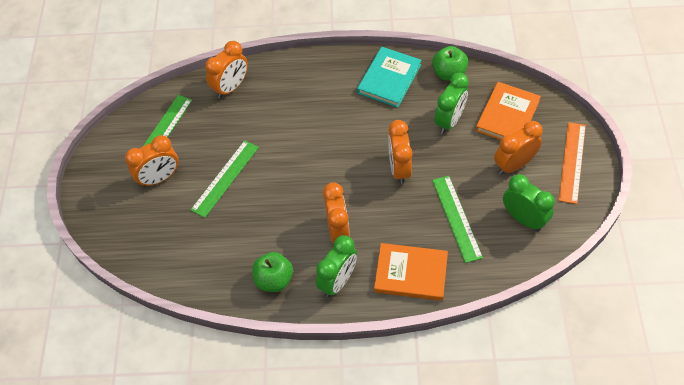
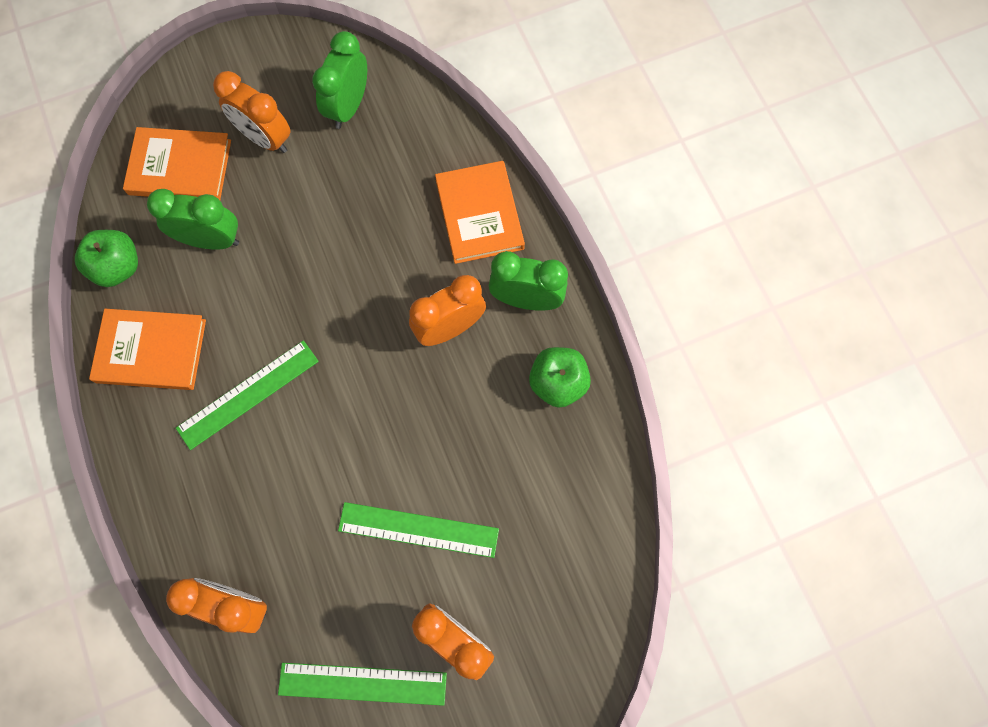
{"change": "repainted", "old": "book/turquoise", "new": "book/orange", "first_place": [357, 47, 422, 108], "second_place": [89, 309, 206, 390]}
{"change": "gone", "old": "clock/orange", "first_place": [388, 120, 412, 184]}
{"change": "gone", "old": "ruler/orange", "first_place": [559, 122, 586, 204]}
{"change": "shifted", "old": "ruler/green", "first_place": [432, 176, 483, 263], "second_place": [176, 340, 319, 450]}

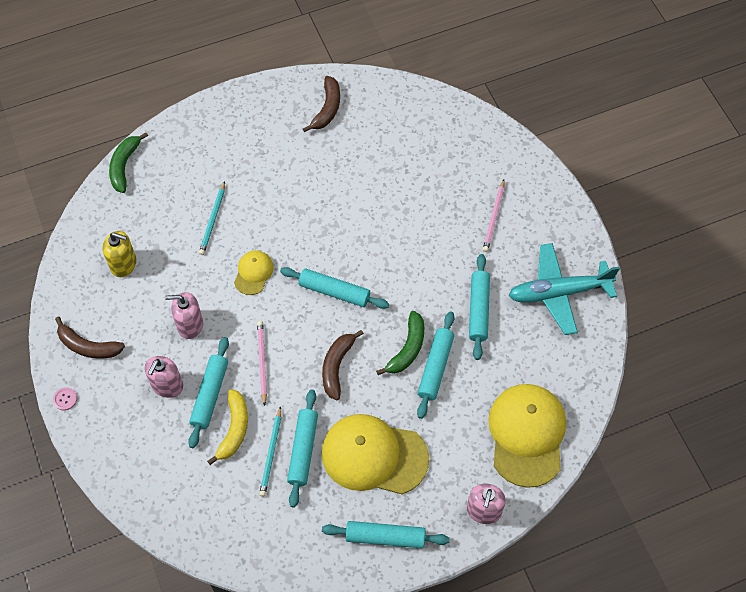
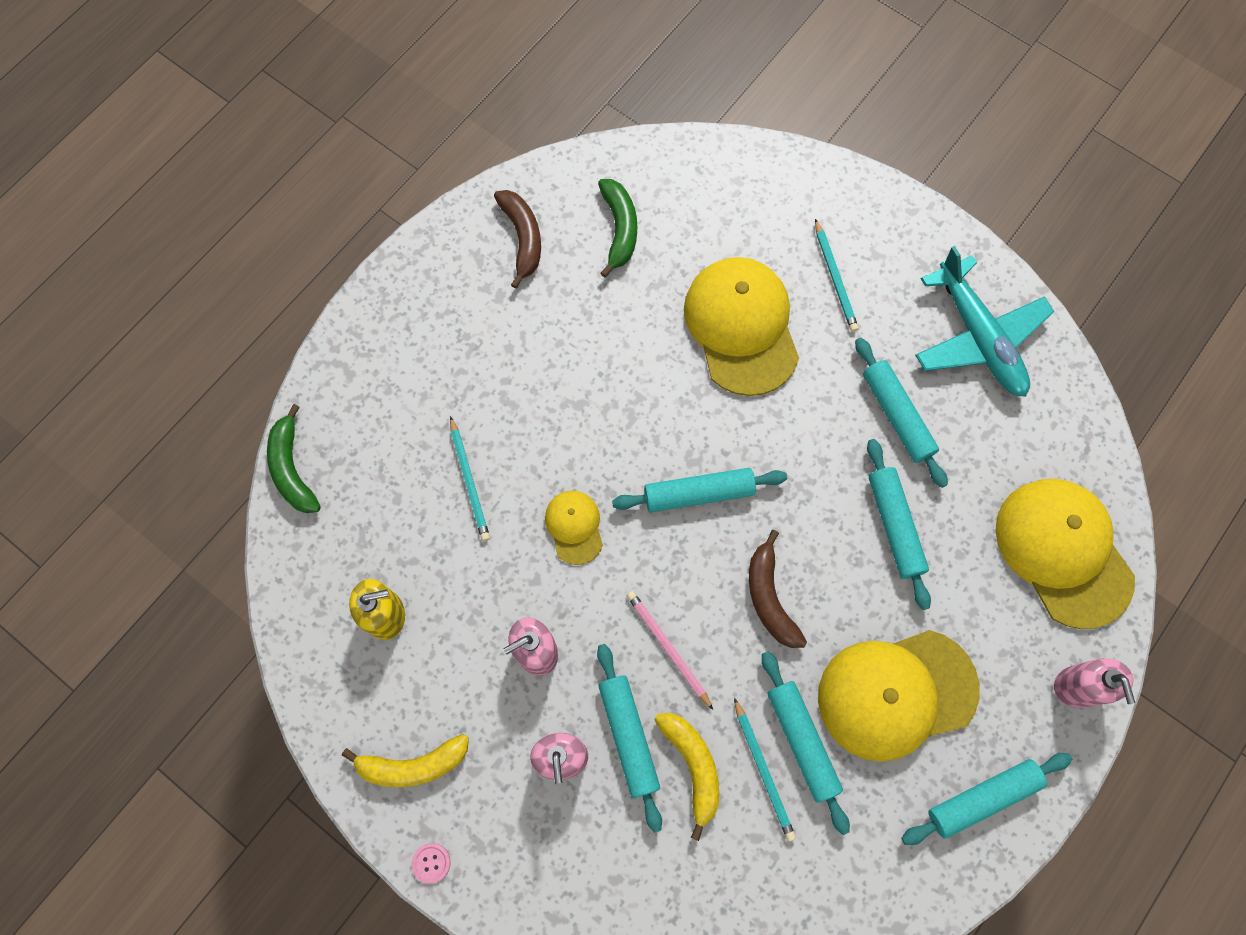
{"change": "repainted", "old": "pencil/pink", "new": "pencil/turquoise", "first_place": [483, 180, 504, 252], "second_place": [815, 219, 859, 332]}
{"change": "rotated", "old": "plane/turquoise", "first_place": [508, 243, 620, 335], "second_place": [915, 246, 1054, 397], "degrees": -75}
{"change": "shifted", "old": "banana/green", "first_place": [376, 311, 424, 375], "second_place": [598, 179, 637, 278]}
{"change": "repainted", "old": "banana/brown", "new": "banana/yellow", "first_place": [55, 316, 125, 359], "second_place": [342, 734, 469, 787]}
{"change": "new", "new": "cap/yellow", "second_place": [684, 257, 799, 396]}

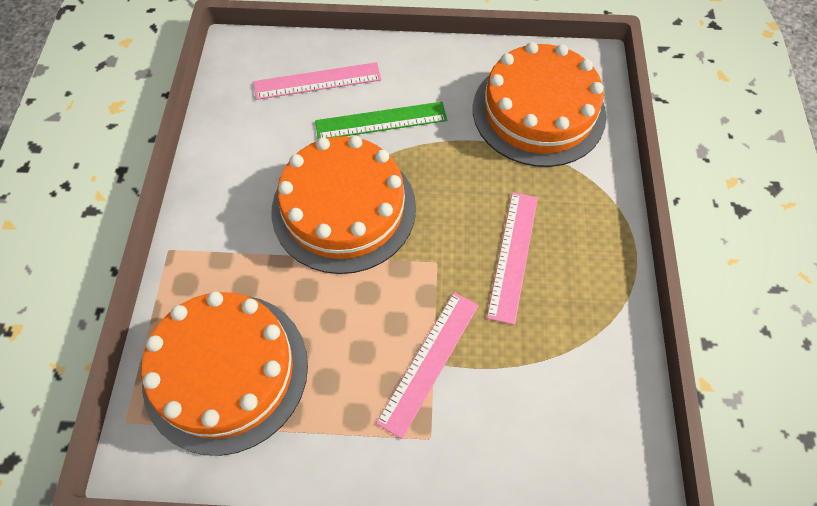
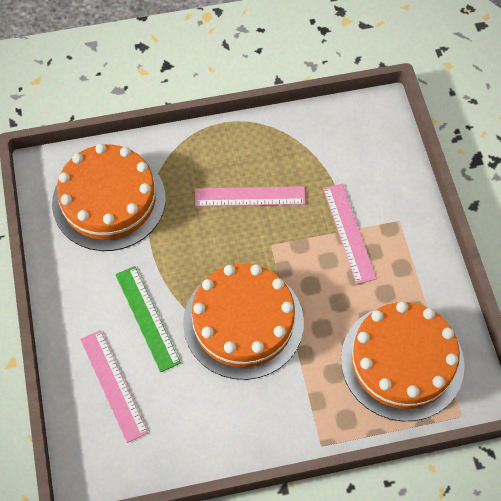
{"change": "rotated", "old": "ruler/pink", "first_place": [376, 292, 479, 439], "second_place": [323, 184, 377, 284], "degrees": 60}

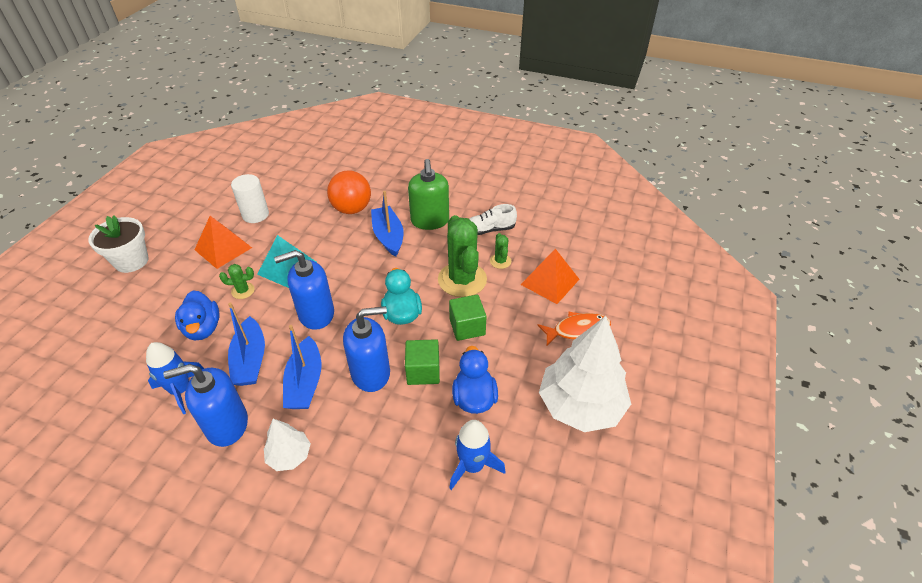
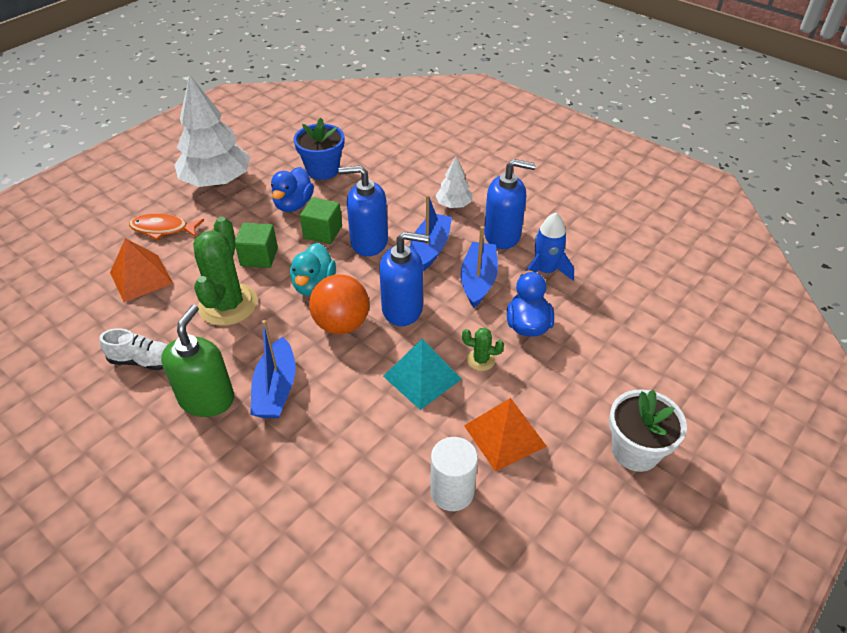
{"change": "shifted", "old": "ball/orange", "first_place": [327, 171, 371, 214], "second_place": [309, 274, 369, 334]}
{"change": "gone", "old": "cactus/green", "first_place": [490, 233, 511, 269]}
{"change": "swapped", "old": "rocket/blue", "new": "flower pot/blue", "first_place": [450, 420, 506, 490], "second_place": [293, 117, 344, 180]}

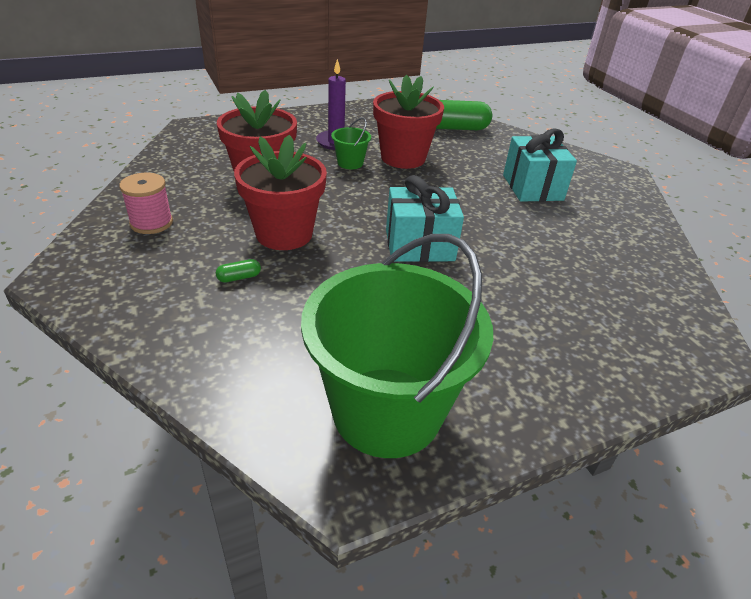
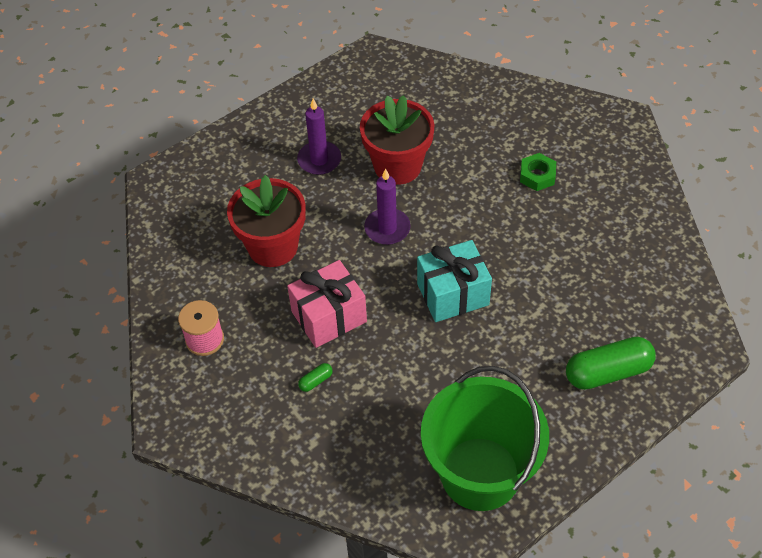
{"change": "shifted", "old": "capsule/green", "first_place": [436, 100, 492, 130], "second_place": [566, 337, 656, 390]}
{"change": "gone", "old": "bucket/green", "first_place": [331, 118, 371, 169]}
{"change": "swapped", "old": "gift/turquoise", "new": "nut/green", "first_place": [503, 128, 577, 202], "second_place": [520, 153, 556, 191]}
{"change": "swapped", "old": "flower pot/red", "new": "gift/pink", "first_place": [234, 135, 327, 250], "second_place": [287, 260, 367, 348]}
{"change": "new", "new": "candle/purple", "second_place": [364, 168, 411, 245]}

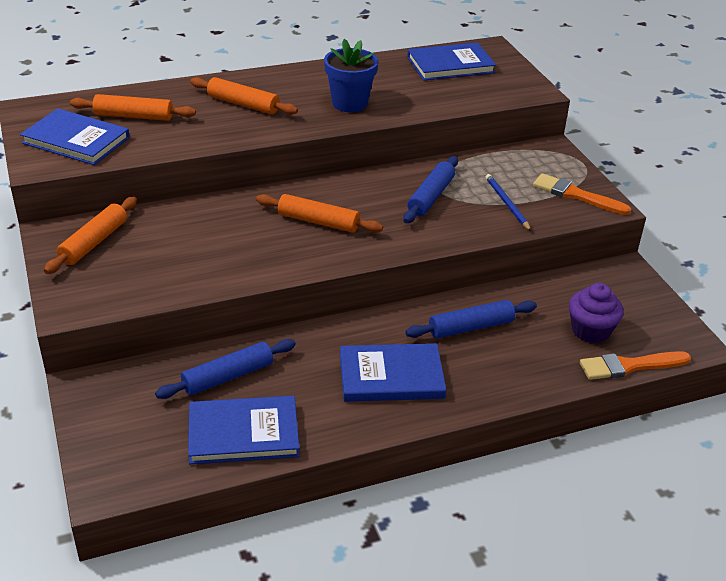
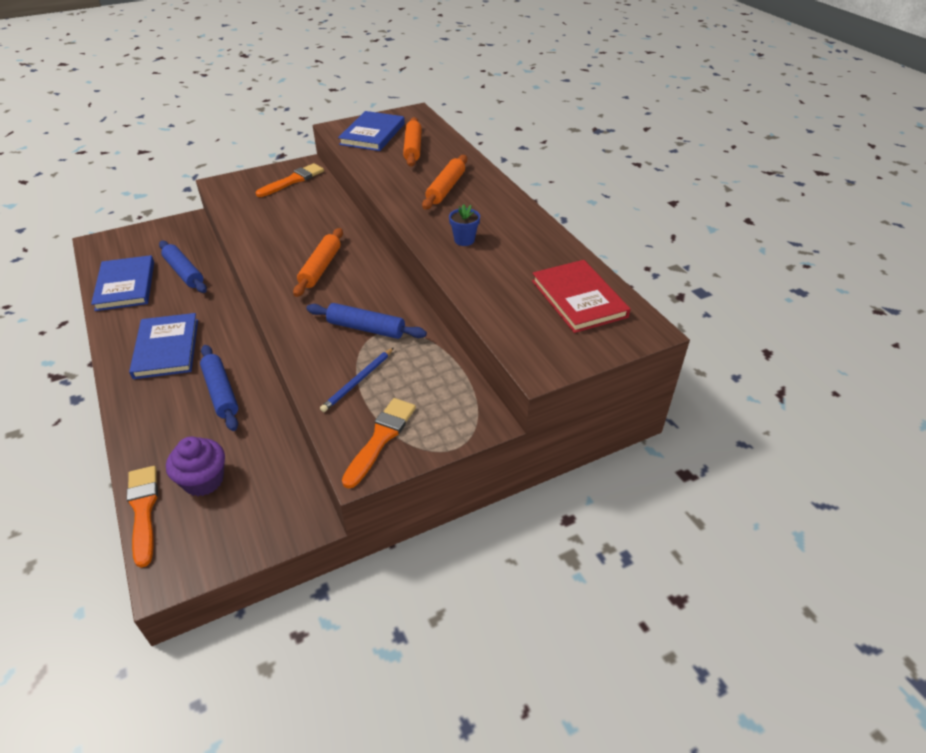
{"change": "scaled", "old": "flower pot/blue", "first_place": [324, 39, 378, 112], "second_place": [449, 204, 480, 246], "factor": 0.58}
{"change": "repainted", "old": "book/blue", "new": "book/red", "first_place": [407, 42, 496, 81], "second_place": [532, 260, 631, 333]}
{"change": "rotated", "old": "pencil/blue", "first_place": [486, 174, 531, 231], "second_place": [320, 348, 394, 412], "degrees": 150}
{"change": "swapped", "old": "rolling pin/orange", "new": "brush/orange", "first_place": [44, 197, 137, 274], "second_place": [256, 163, 324, 197]}

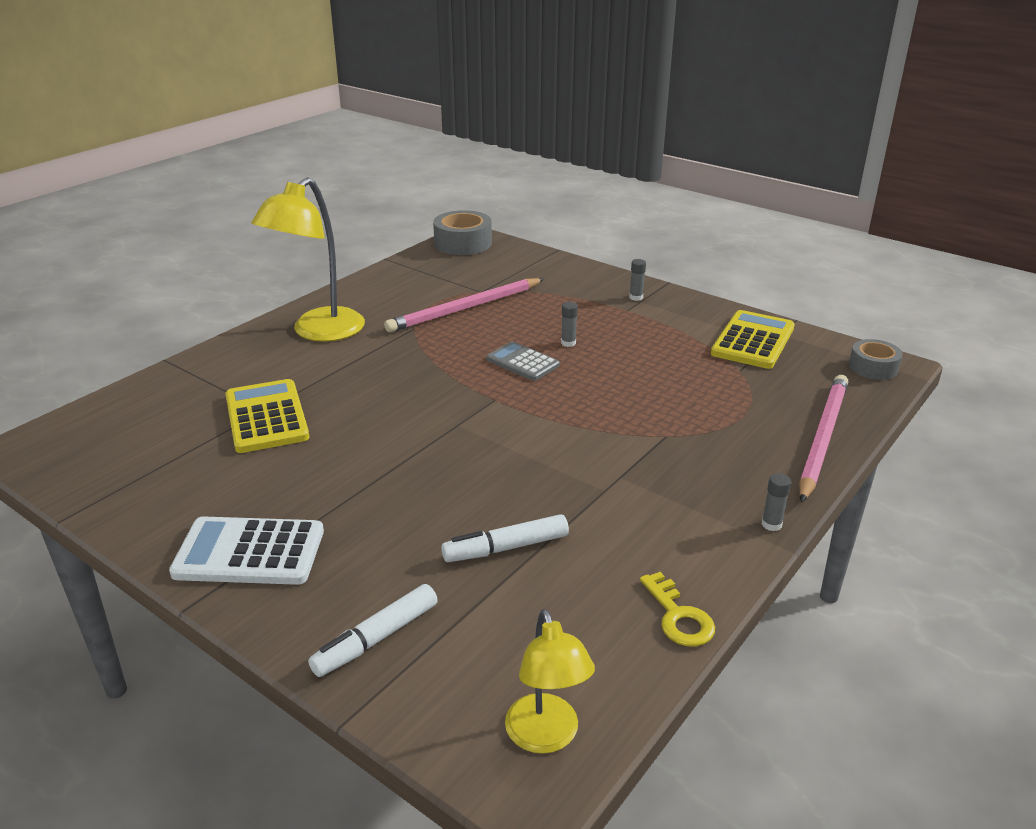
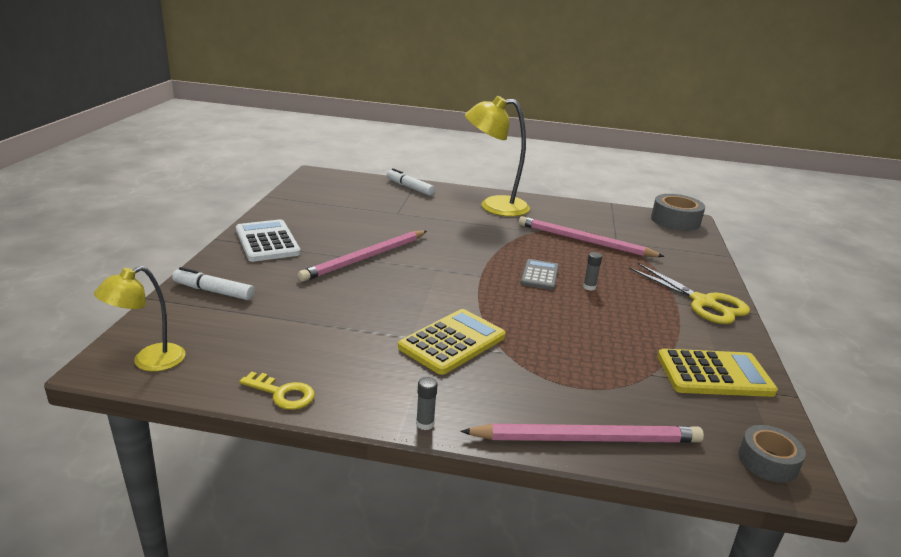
{"change": "swapped", "old": "glue stick/grey", "new": "scissors/yellow", "first_place": [629, 259, 646, 301], "second_place": [629, 263, 750, 324]}
{"change": "shifted", "old": "calculator/yellow", "first_place": [225, 379, 309, 453], "second_place": [398, 309, 505, 375]}
{"change": "shifted", "old": "marker/white", "first_place": [441, 514, 569, 562], "second_place": [387, 168, 435, 196]}
{"change": "rotated", "old": "key/yellow", "first_place": [640, 572, 715, 647], "second_place": [239, 372, 315, 410], "degrees": -105}
{"change": "new", "new": "pencil/pink", "second_place": [298, 230, 427, 282]}

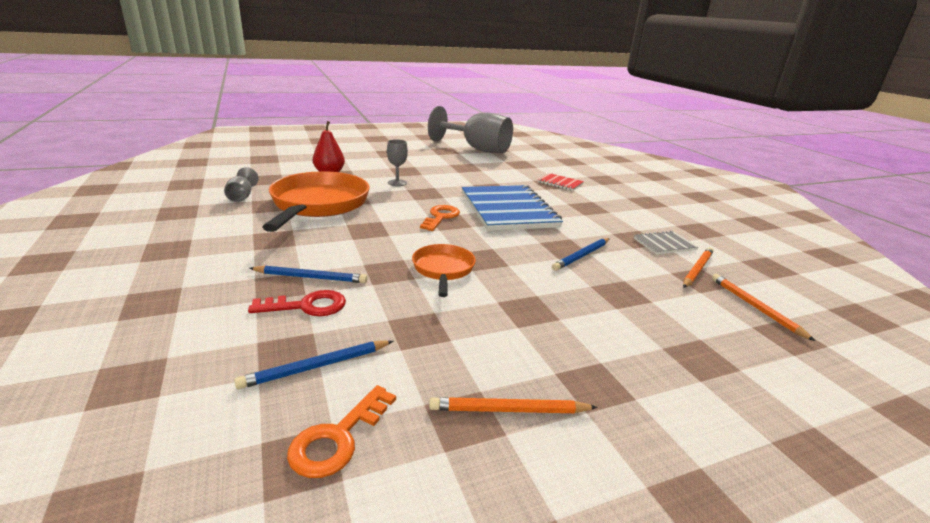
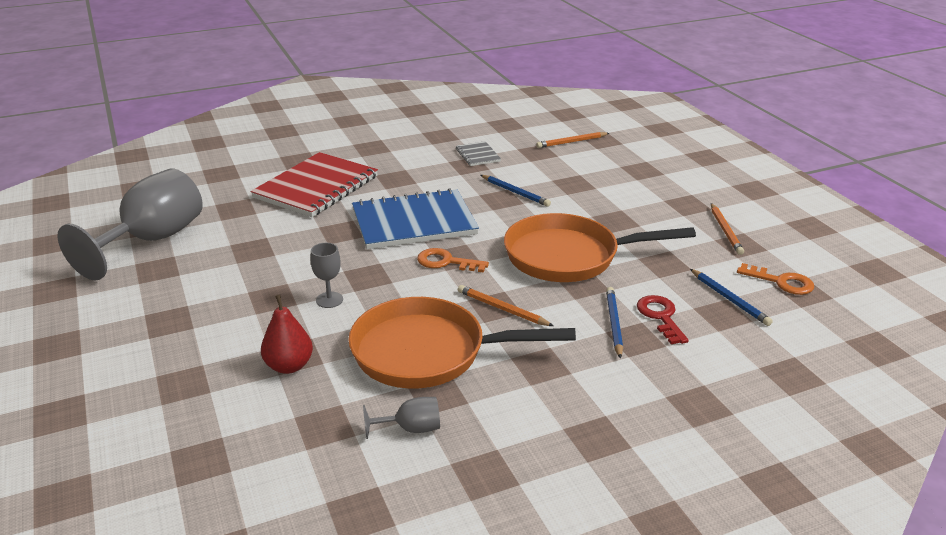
{"change": "scaled", "old": "notebook/red", "first_place": [538, 173, 584, 191], "second_place": [251, 152, 378, 217], "factor": 2.21}
{"change": "scaled", "old": "pan/orange", "first_place": [412, 244, 476, 297], "second_place": [504, 213, 696, 282], "factor": 1.93}
{"change": "shifted", "old": "pencil/orange", "first_place": [683, 247, 714, 288], "second_place": [458, 285, 554, 326]}

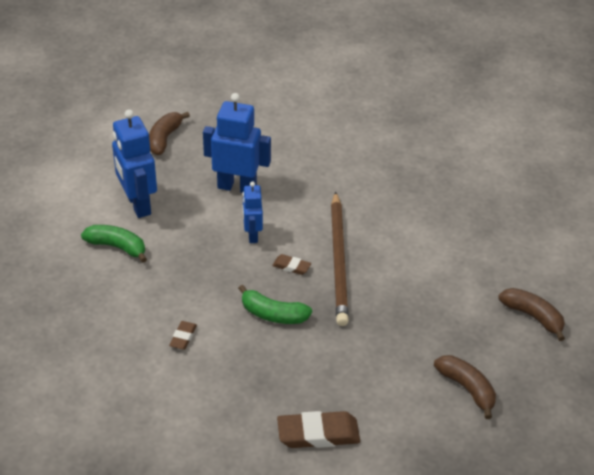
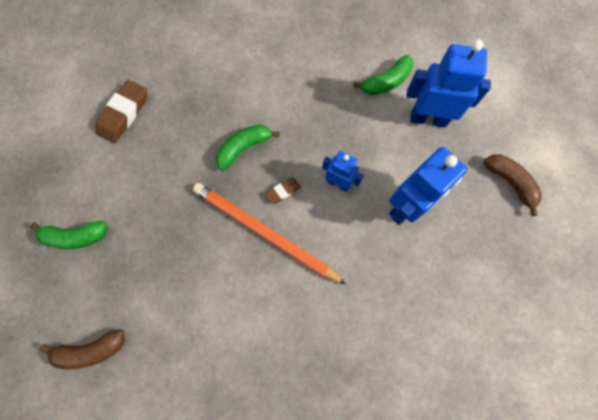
{"change": "repainted", "old": "pencil/brown", "new": "pencil/orange", "first_place": [331, 191, 349, 326], "second_place": [193, 183, 346, 285]}
{"change": "gone", "old": "eraser/brown", "first_place": [169, 321, 197, 350]}
{"change": "repainted", "old": "banana/brown", "new": "banana/green", "first_place": [434, 355, 496, 419], "second_place": [30, 221, 107, 249]}

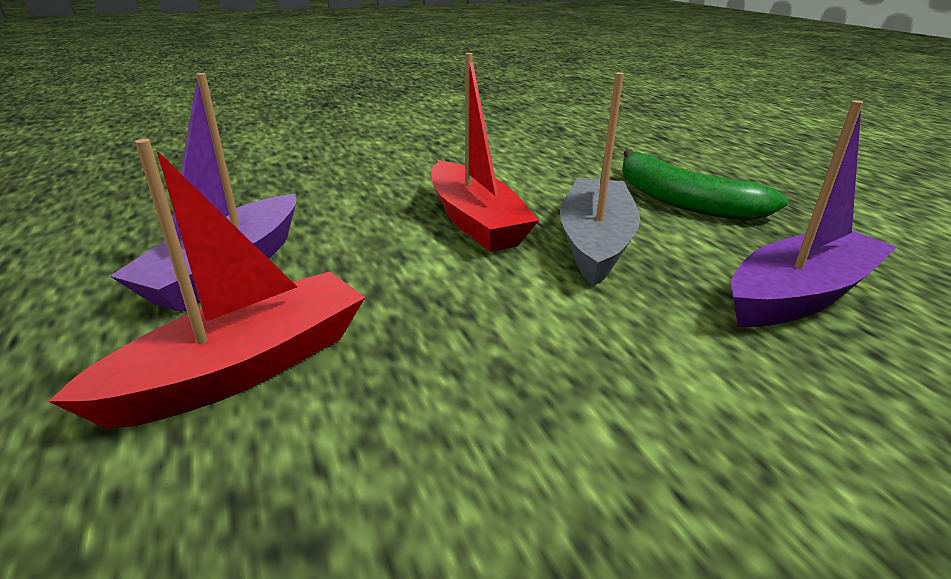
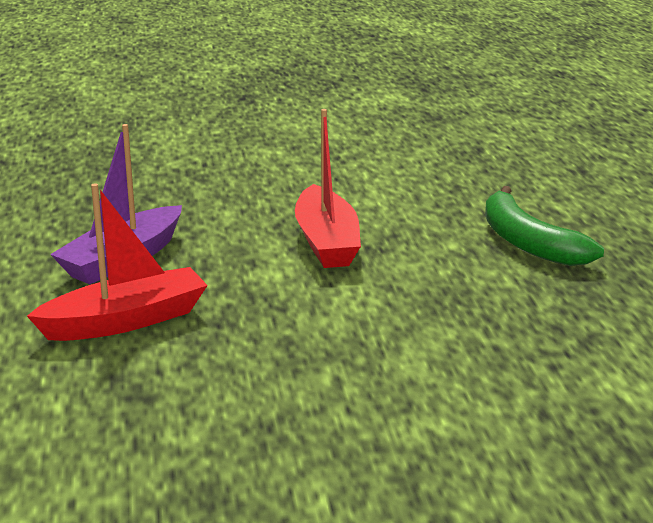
{"change": "gone", "old": "boat/grey", "first_place": [560, 72, 640, 286]}
{"change": "gone", "old": "boat/purple", "first_place": [731, 100, 897, 327]}

